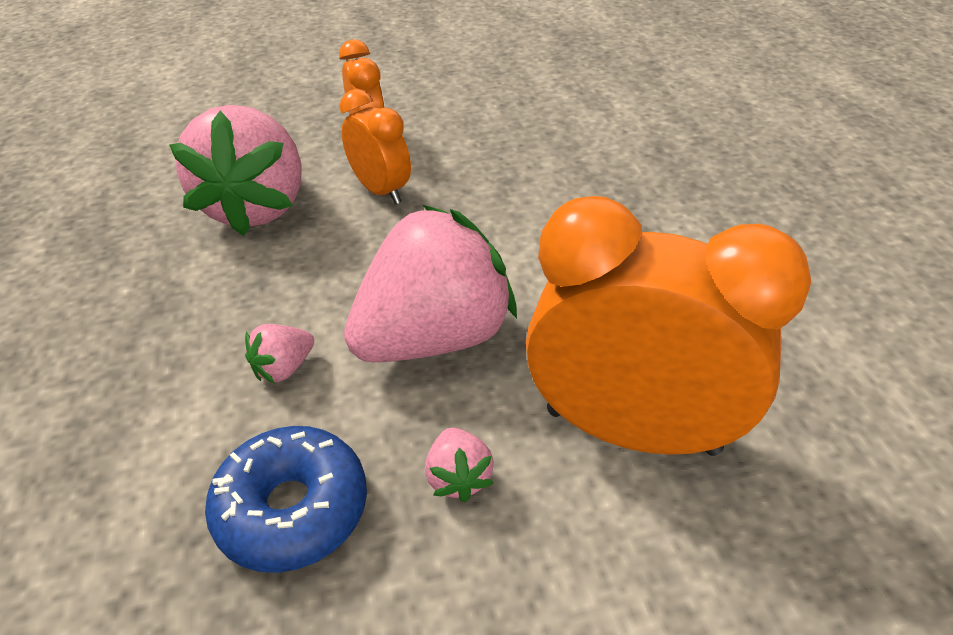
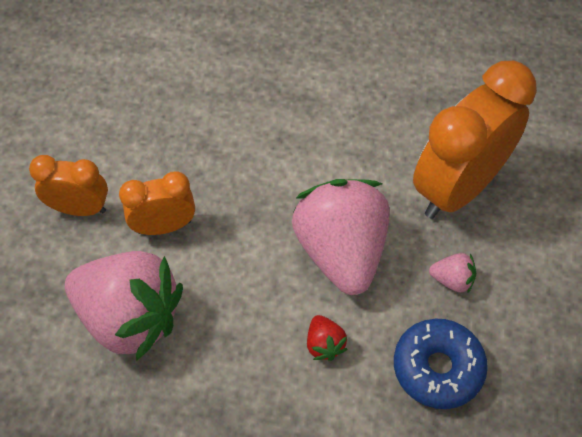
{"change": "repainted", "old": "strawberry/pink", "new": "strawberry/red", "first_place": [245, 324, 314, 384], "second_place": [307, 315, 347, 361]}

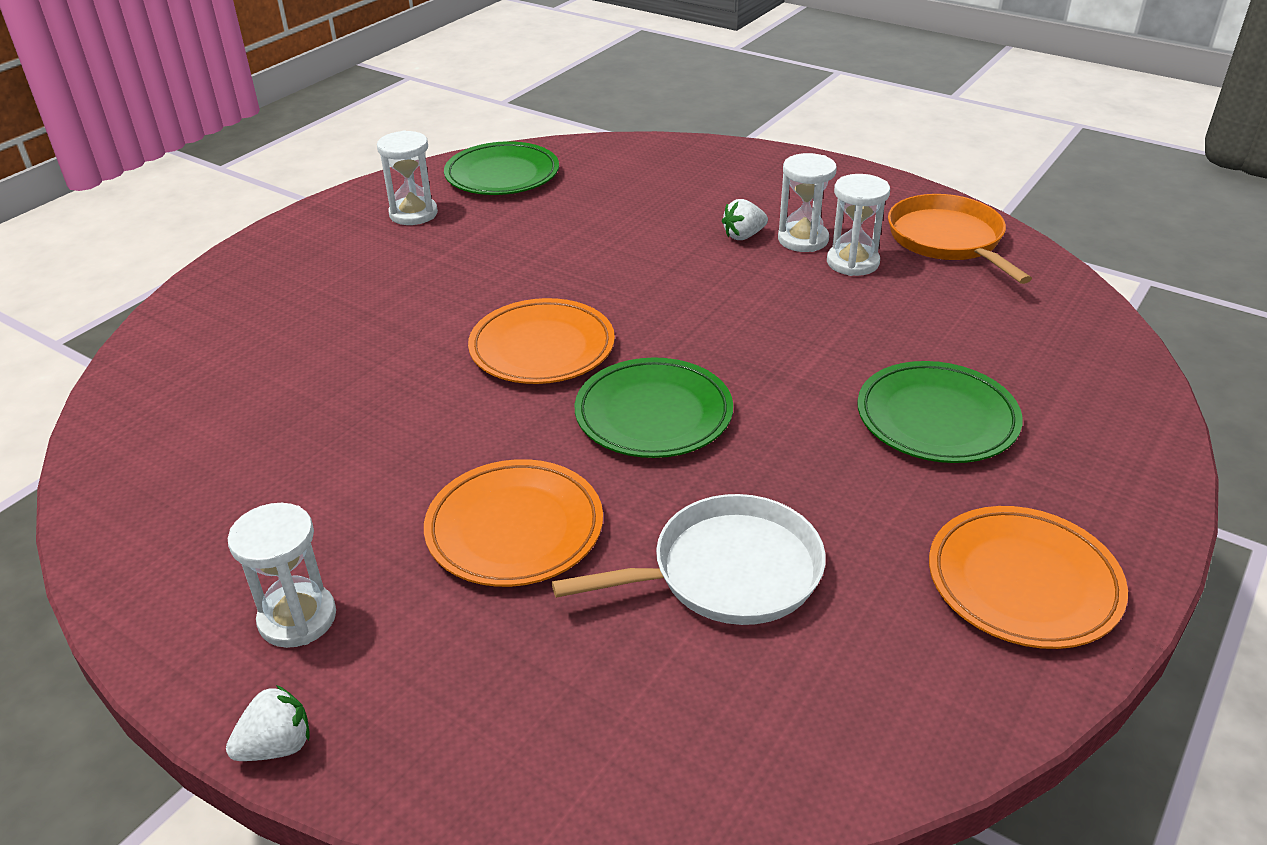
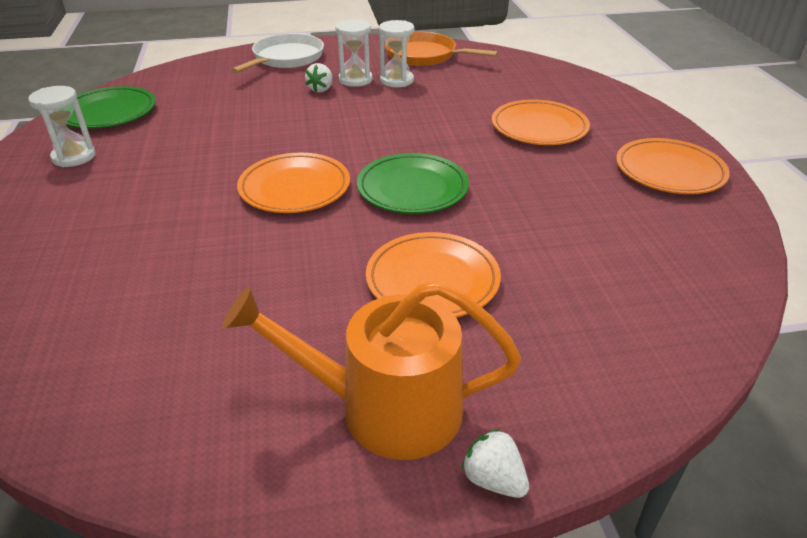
{"change": "repainted", "old": "plate/green", "new": "plate/orange", "first_place": [857, 361, 1023, 463], "second_place": [492, 100, 590, 145]}
{"change": "shifted", "old": "pan/white", "first_place": [552, 494, 826, 625], "second_place": [231, 33, 324, 73]}
{"change": "swapped", "old": "hourglass/white", "new": "watering can/orange", "first_place": [228, 503, 336, 648], "second_place": [222, 281, 521, 460]}
{"change": "rotated", "old": "strawberry/white", "first_place": [226, 685, 310, 761], "second_place": [461, 429, 529, 498], "degrees": -60}

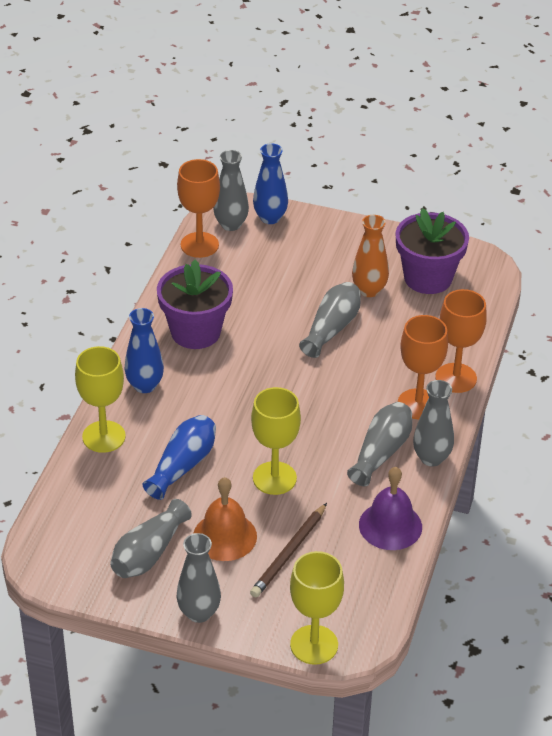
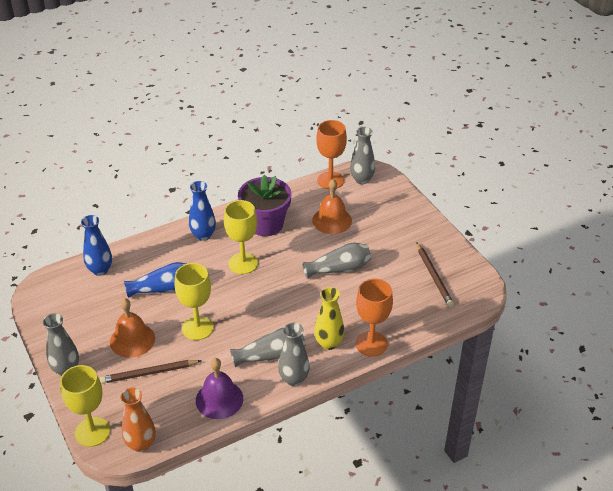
{"change": "shifted", "old": "vase/blue", "first_place": [253, 143, 288, 224], "second_place": [81, 215, 112, 276]}
{"change": "swapped", "old": "flower pot/purple", "new": "pencil/brown", "first_place": [396, 208, 469, 294], "second_place": [416, 242, 454, 307]}
{"change": "shifted", "old": "vase/orange", "first_place": [352, 215, 389, 297], "second_place": [120, 387, 156, 452]}
{"change": "swapped", "old": "goblet/orange", "new": "vase/yellow", "first_place": [398, 315, 448, 419], "second_place": [314, 287, 344, 350]}
{"change": "shifted", "old": "goblet/yellow", "first_place": [75, 346, 126, 453], "second_place": [224, 200, 258, 274]}
{"change": "gone", "old": "vase/grey", "first_place": [110, 499, 192, 578]}
{"change": "new", "new": "bell/orange", "second_place": [312, 179, 352, 234]}

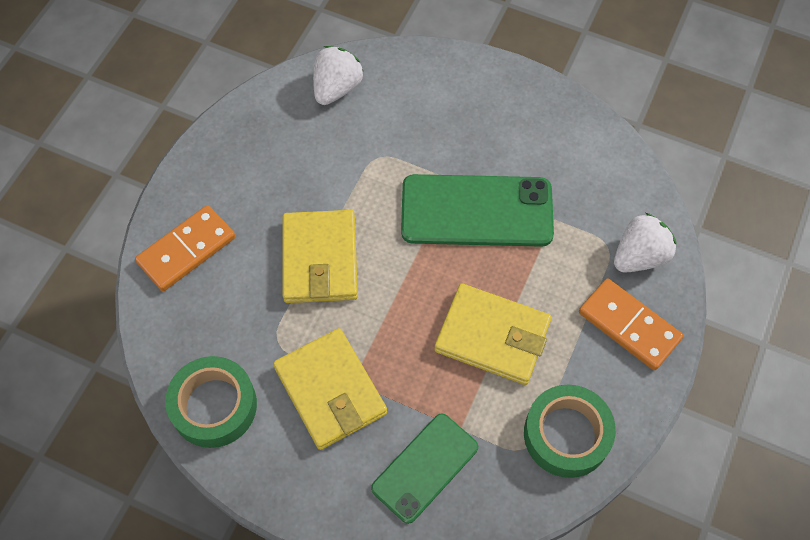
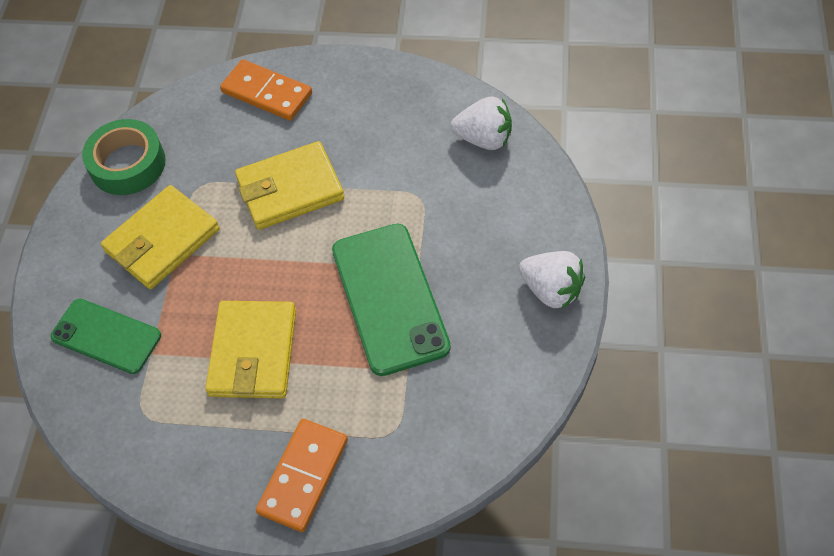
{"change": "shifted", "old": "strawberry/white", "first_place": [614, 213, 677, 272], "second_place": [519, 251, 585, 309]}
{"change": "gone", "old": "tape/green", "first_place": [524, 384, 616, 478]}

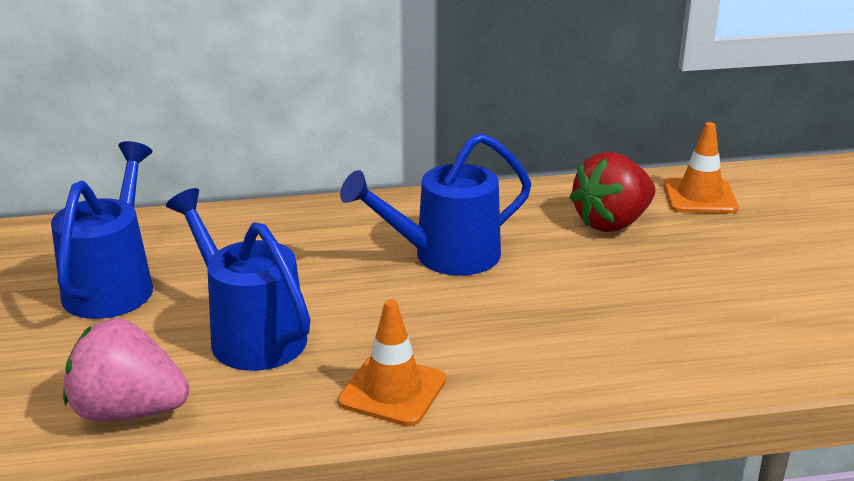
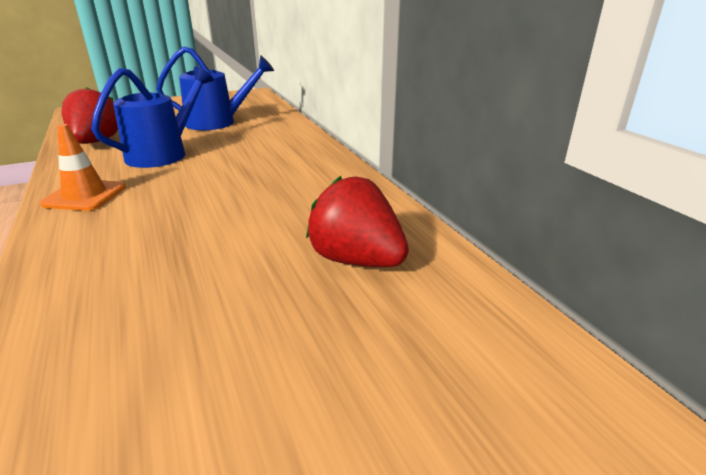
{"change": "gone", "old": "traffic cone/orange", "first_place": [664, 122, 738, 214]}
{"change": "gone", "old": "watering can/blue", "first_place": [340, 133, 531, 276]}
{"change": "repainted", "old": "strawberry/pink", "new": "strawberry/red", "first_place": [63, 318, 189, 422], "second_place": [62, 87, 118, 144]}

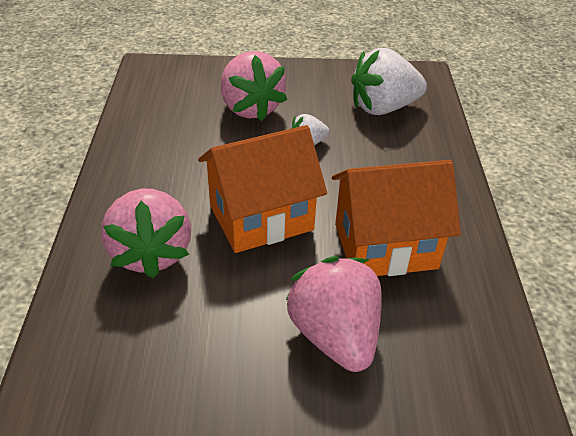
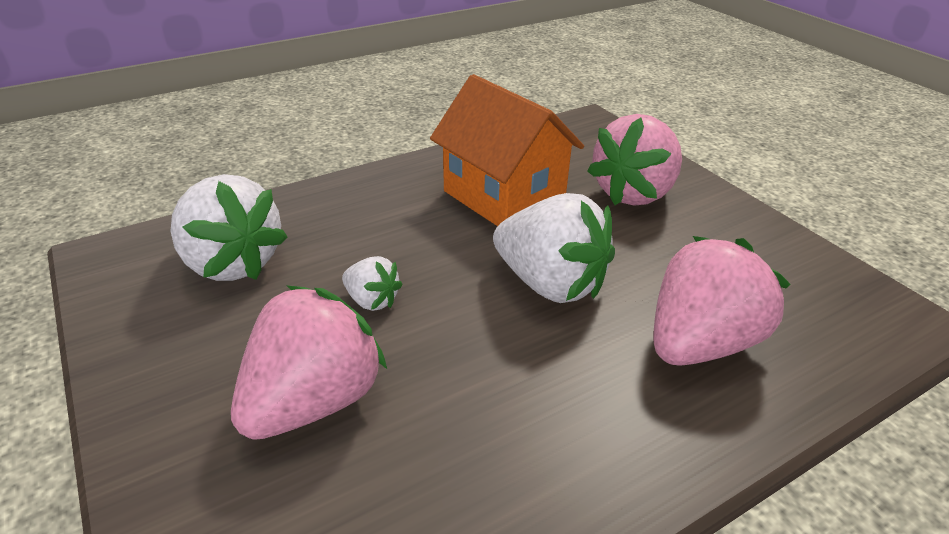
{"change": "swapped", "old": "house/orange", "new": "strawberry/white", "first_place": [198, 125, 327, 253], "second_place": [493, 193, 615, 303]}

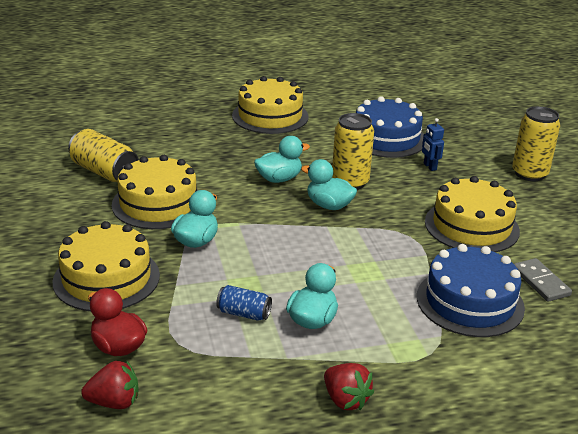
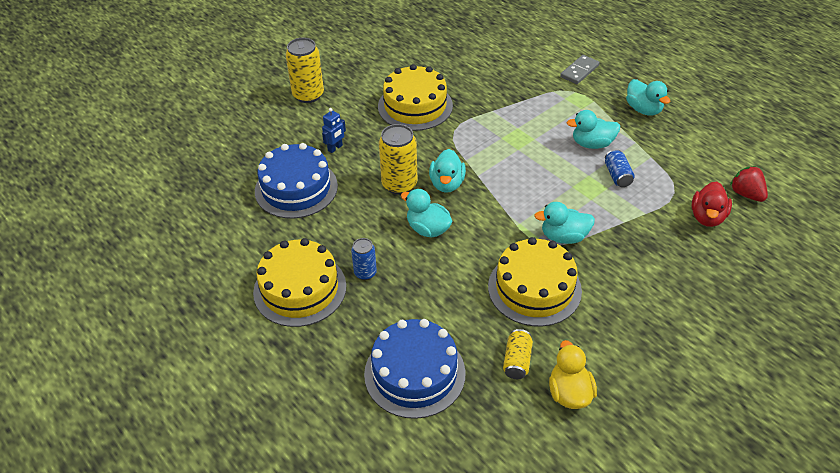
{"change": "scaled", "old": "can/yellow", "first_place": [68, 129, 139, 182], "second_place": [503, 329, 533, 379], "factor": 0.58}
{"change": "gone", "old": "cake/yellow", "first_place": [53, 221, 160, 311]}
{"change": "shifted", "old": "cake/blue", "first_place": [417, 244, 525, 337], "second_place": [364, 319, 466, 419]}
{"change": "shifted", "old": "domino/grey", "first_place": [514, 258, 572, 302], "second_place": [560, 55, 600, 84]}
{"change": "swapped", "old": "strawberry/red", "new": "duck/turquoise", "first_place": [324, 363, 374, 410], "second_place": [626, 79, 671, 116]}
{"change": "new", "new": "can/blue", "second_place": [351, 238, 377, 280]}
{"change": "new", "new": "duck/yellow", "second_place": [549, 340, 597, 409]}

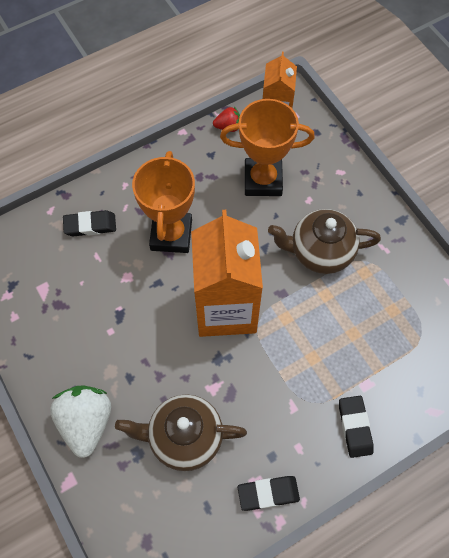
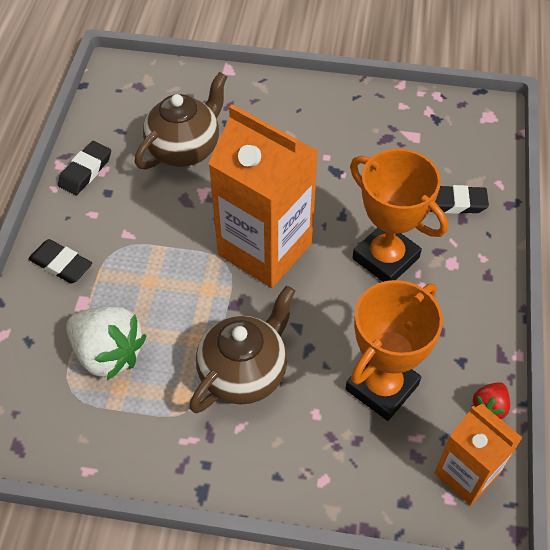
{"change": "rotated", "old": "eraser/black", "first_place": [63, 210, 116, 237], "second_place": [430, 185, 489, 214], "degrees": 60}
{"change": "shifted", "old": "strawberry/white", "first_place": [50, 385, 111, 458], "second_place": [66, 306, 146, 380]}

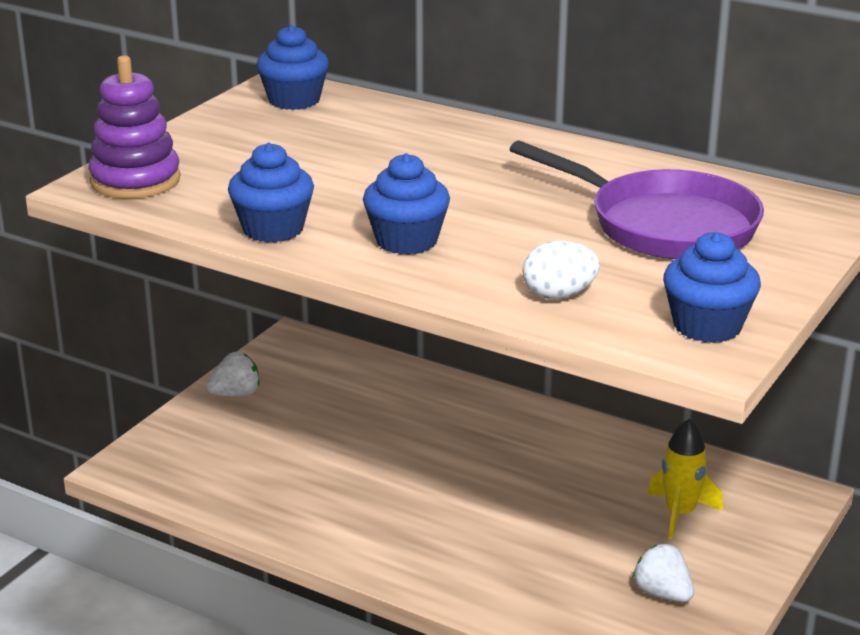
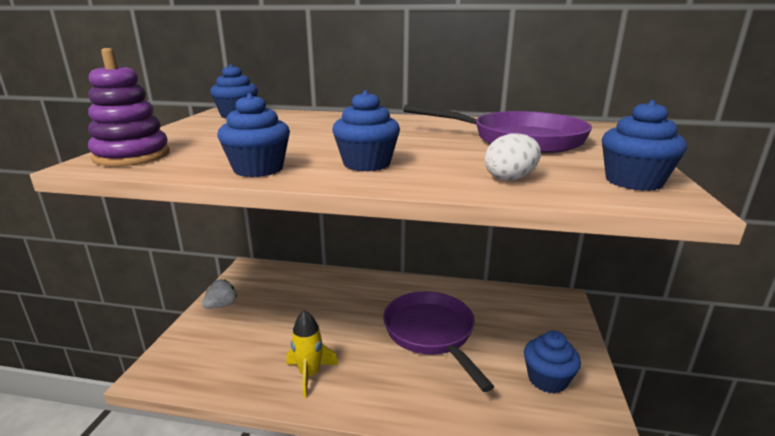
{"change": "shifted", "old": "rocket/yellow", "first_place": [647, 419, 723, 539], "second_place": [286, 310, 338, 398]}
{"change": "swapped", "old": "strawberry/white", "new": "cupcake/blue", "first_place": [633, 544, 694, 602], "second_place": [524, 331, 581, 394]}
{"change": "new", "new": "pan/purple", "second_place": [383, 291, 494, 392]}

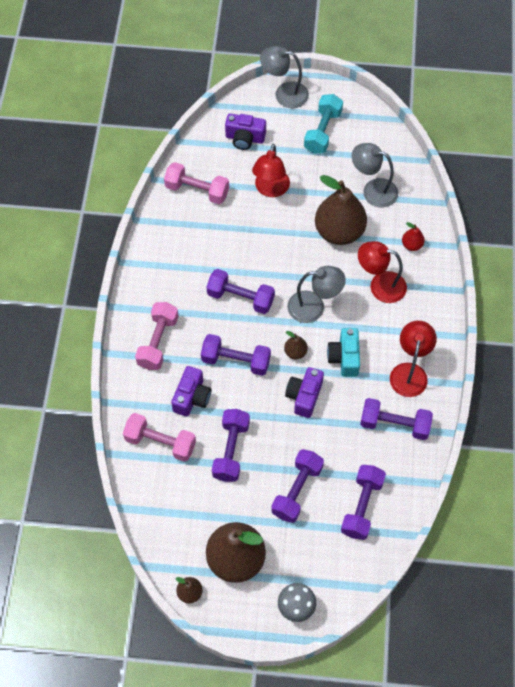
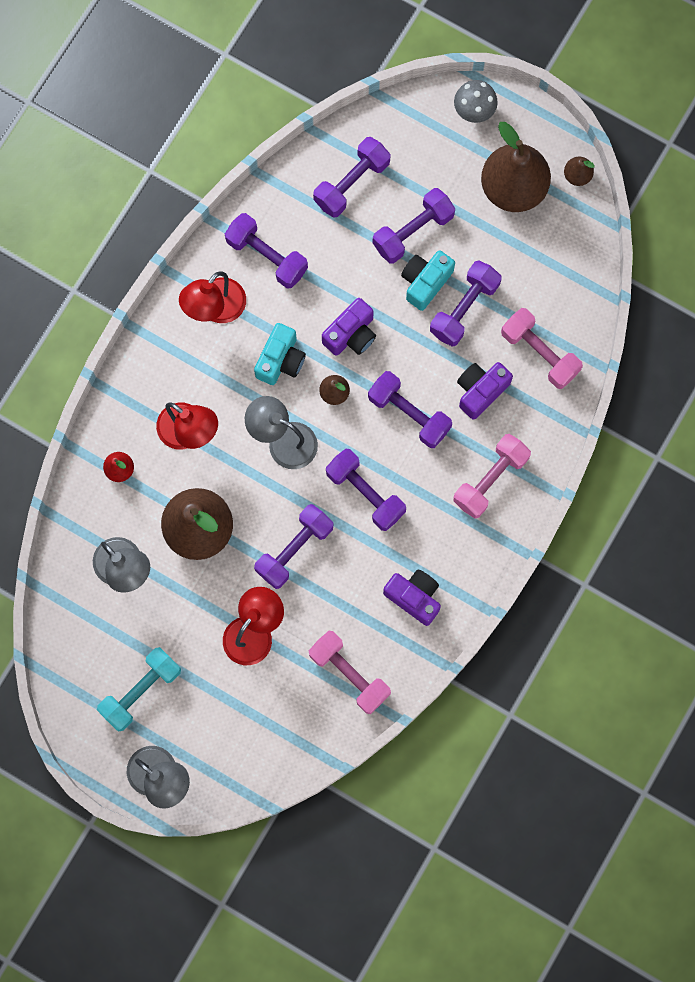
{"change": "shifted", "old": "camera/purple", "first_place": [225, 113, 266, 150], "second_place": [383, 570, 441, 626]}
{"change": "new", "new": "camera/turquoise", "second_place": [401, 250, 455, 311]}
{"change": "new", "new": "dumbbell/purple", "second_place": [254, 504, 333, 589]}

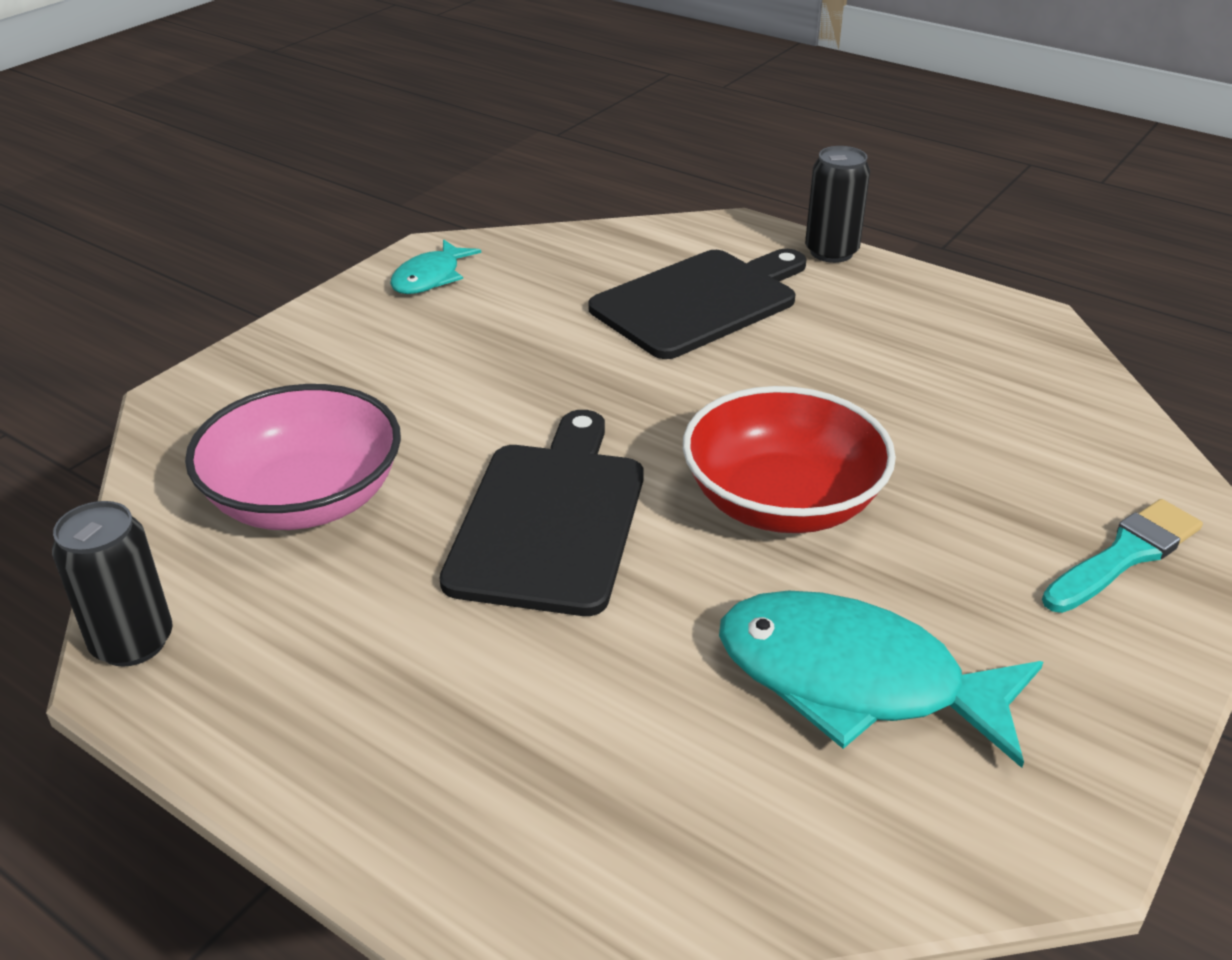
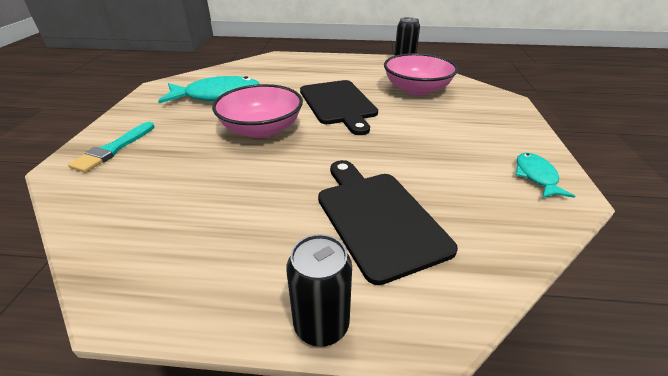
{"change": "rotated", "old": "cutting board/black", "first_place": [588, 249, 807, 359], "second_place": [318, 160, 458, 285], "degrees": 135}
{"change": "repainted", "old": "bowl/red", "new": "bowl/pink", "first_place": [683, 386, 896, 533], "second_place": [212, 84, 303, 138]}

